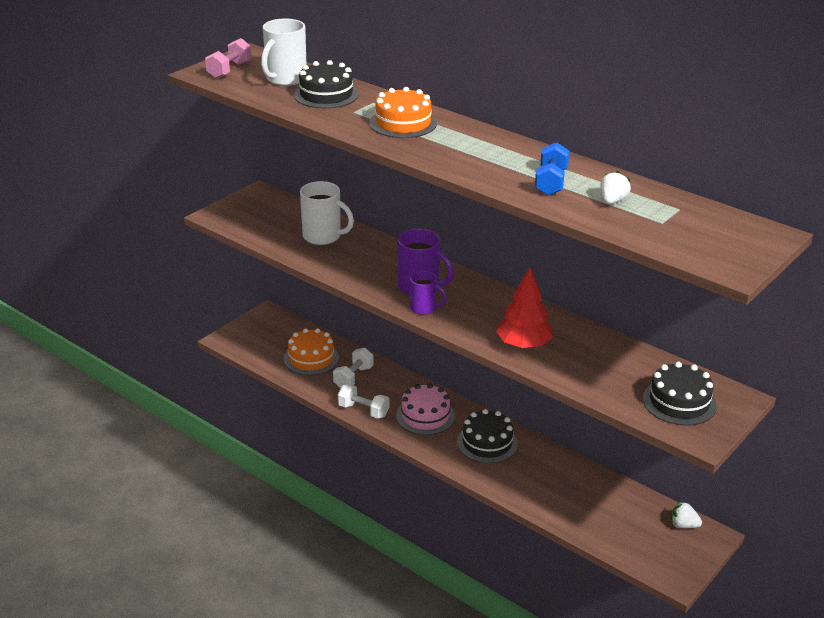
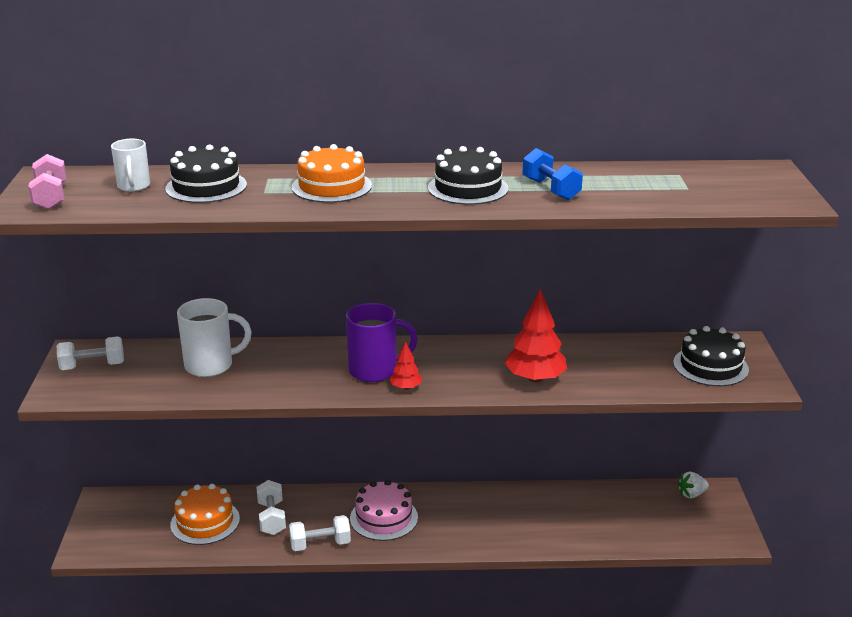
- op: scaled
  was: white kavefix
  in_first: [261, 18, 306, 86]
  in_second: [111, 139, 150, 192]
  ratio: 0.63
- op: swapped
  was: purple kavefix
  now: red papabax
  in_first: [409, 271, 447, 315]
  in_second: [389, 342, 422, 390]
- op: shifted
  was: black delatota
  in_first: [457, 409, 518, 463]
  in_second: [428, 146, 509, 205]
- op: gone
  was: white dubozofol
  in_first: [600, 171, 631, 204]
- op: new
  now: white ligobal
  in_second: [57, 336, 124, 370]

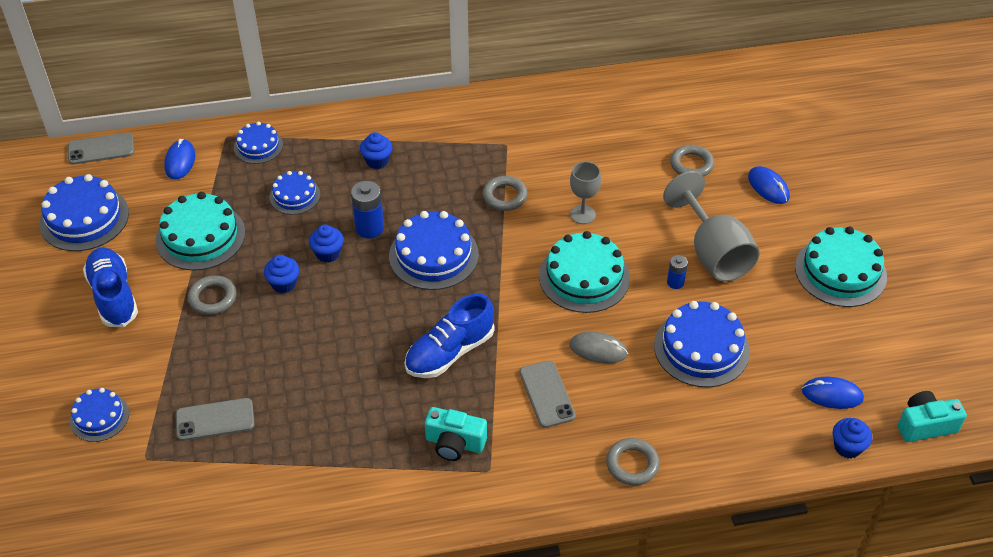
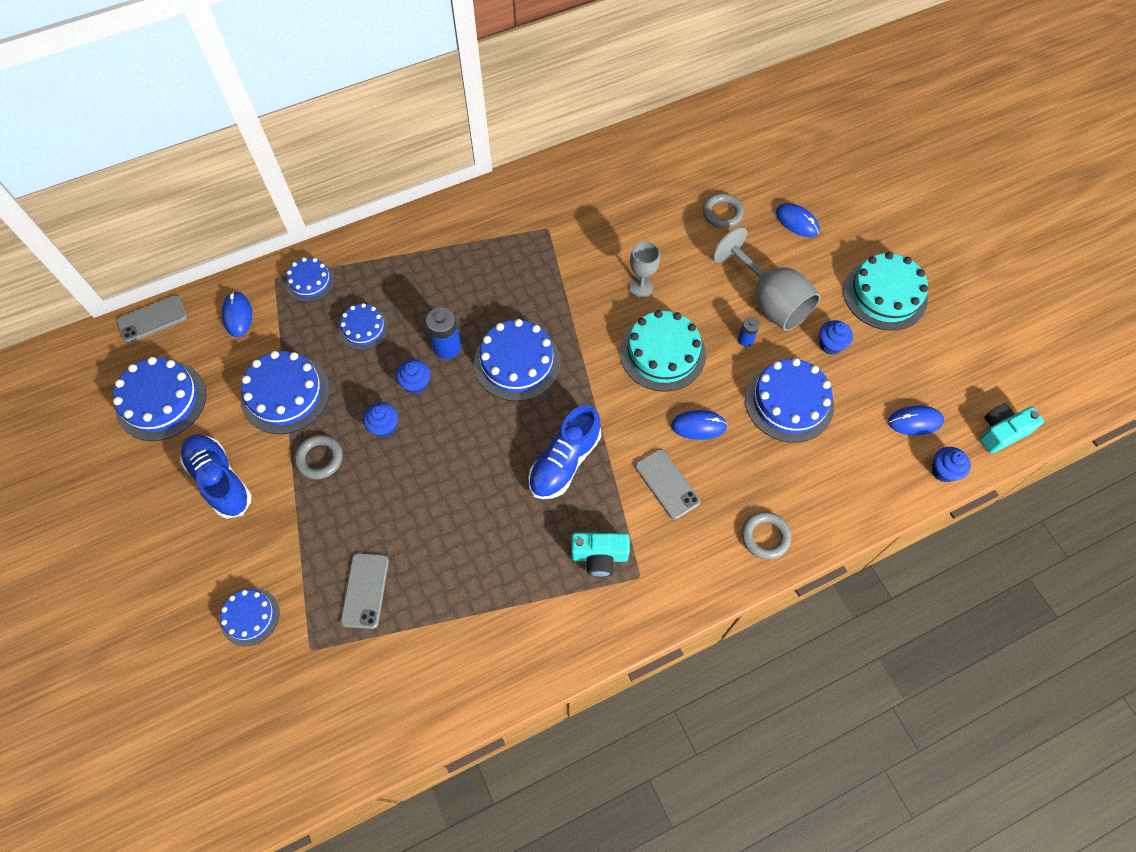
- op: repainted
  was: turquoise delatota
  now: blue delatota
  in_first: [156, 192, 245, 271]
  in_second: [241, 351, 330, 434]
- op: rotated
  was: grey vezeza
  in_first: [176, 398, 254, 441]
  in_second: [340, 553, 389, 629]
  clockwise: -60
- op: shifted
  was: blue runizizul
  in_first: [360, 132, 392, 169]
  in_second: [819, 320, 853, 355]
- op: gone
  was: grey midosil
  in_first: [483, 176, 528, 211]
- op: repainted
  was: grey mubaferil
  now: blue mubaferil
  in_first: [569, 332, 628, 364]
  in_second: [671, 410, 728, 440]

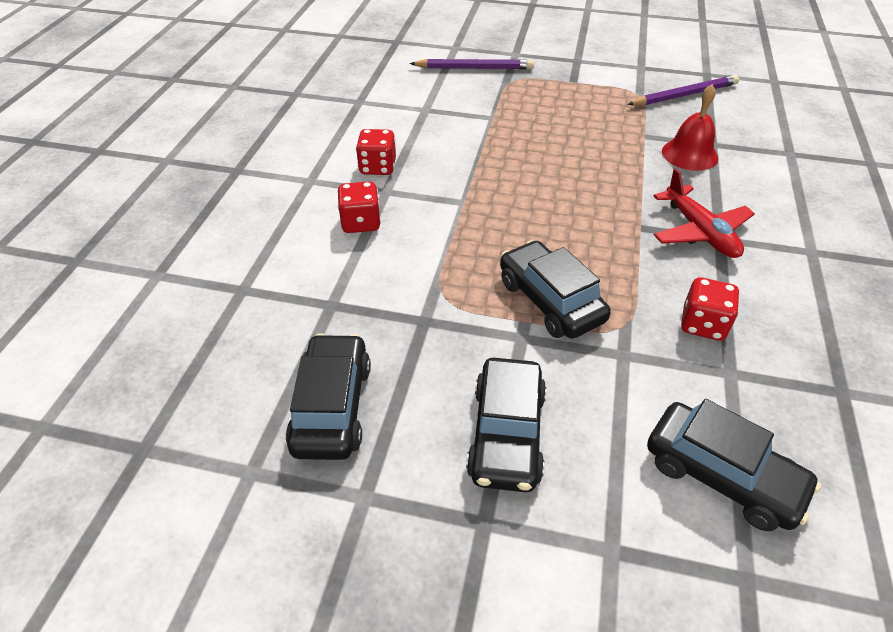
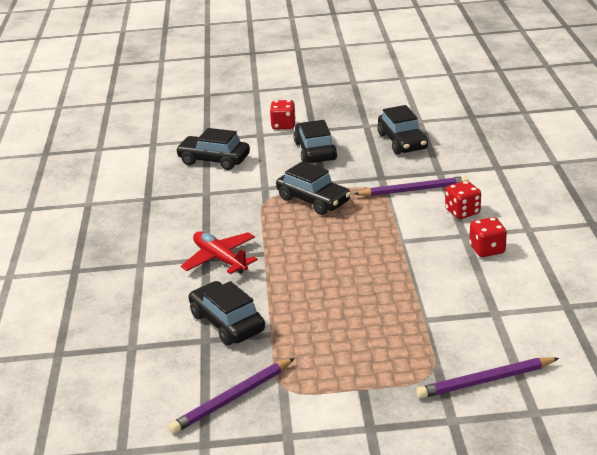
- op: swapped
  was: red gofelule
  now: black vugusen
  in_first: [662, 85, 718, 171]
  in_second: [189, 281, 265, 345]
- op: shifted
  was: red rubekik
  in_first: [681, 277, 740, 341]
  in_second: [270, 100, 295, 130]
- op: new
  now: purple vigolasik
  in_second: [354, 176, 469, 196]

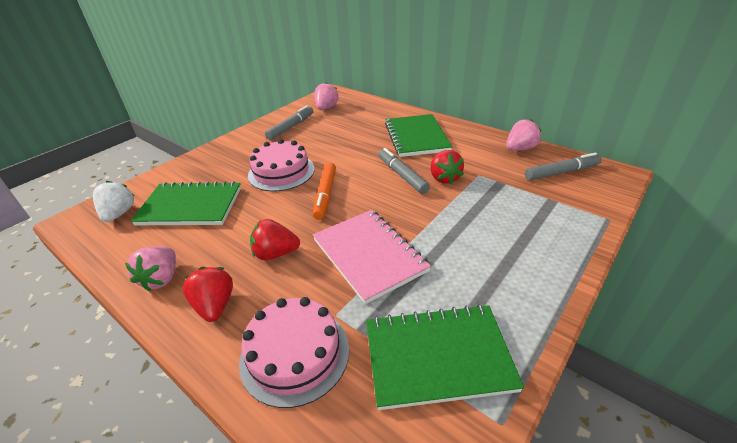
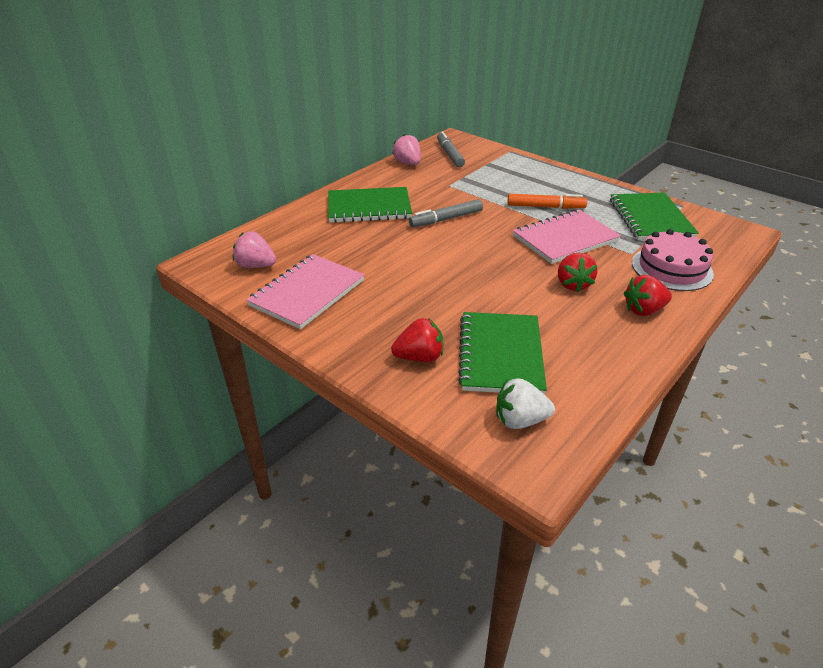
- op: gone
  was: pink dubozofol
  in_first: [125, 246, 176, 291]
- op: gone
  was: pink delatota
  in_first: [248, 139, 315, 191]
- op: swapped
  was: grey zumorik
  now: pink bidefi
  in_first: [265, 105, 313, 140]
  in_second: [246, 254, 365, 329]
- op: shifted
  was: orange zumorik
  in_first: [313, 163, 336, 220]
  in_second: [507, 194, 587, 209]
- op: shifted
  was: red dubozofol
  in_first: [430, 150, 464, 185]
  in_second: [391, 318, 443, 362]

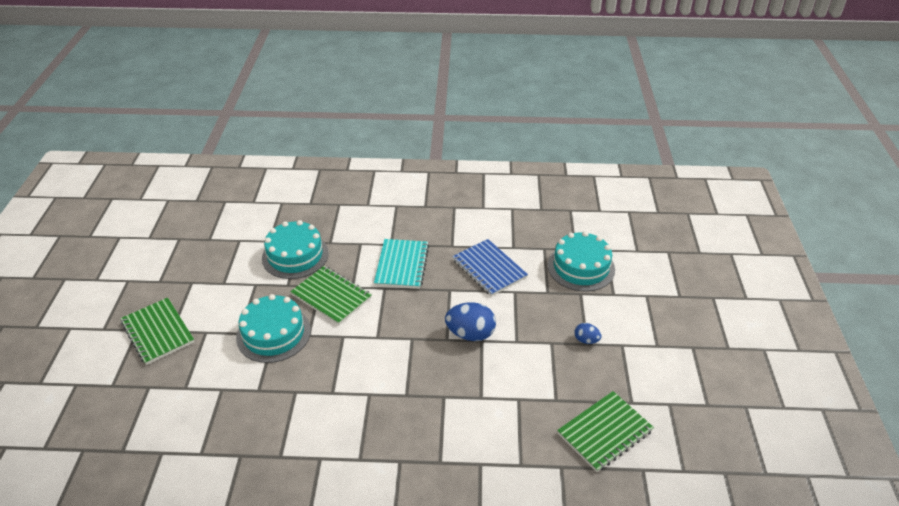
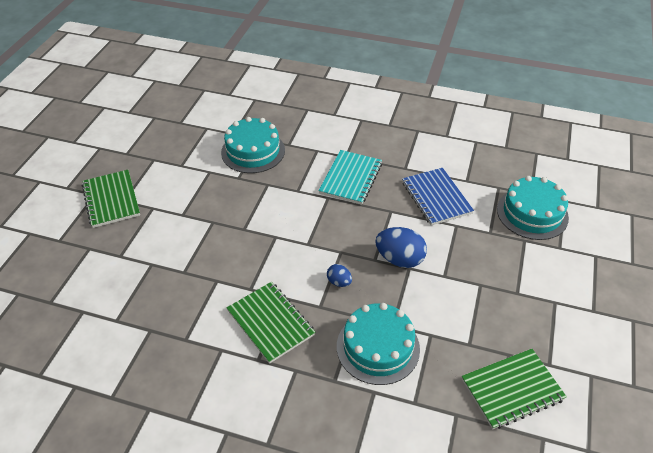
- op: shifted
  was: turquoise delatota
  in_first: [236, 294, 311, 363]
  in_second: [337, 303, 420, 385]
- op: shifted
  was: green bidefi
  in_first: [290, 266, 372, 325]
  in_second: [227, 282, 315, 364]
- op: shifted
  was: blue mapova
  in_first: [574, 323, 601, 344]
  in_second: [327, 264, 352, 287]

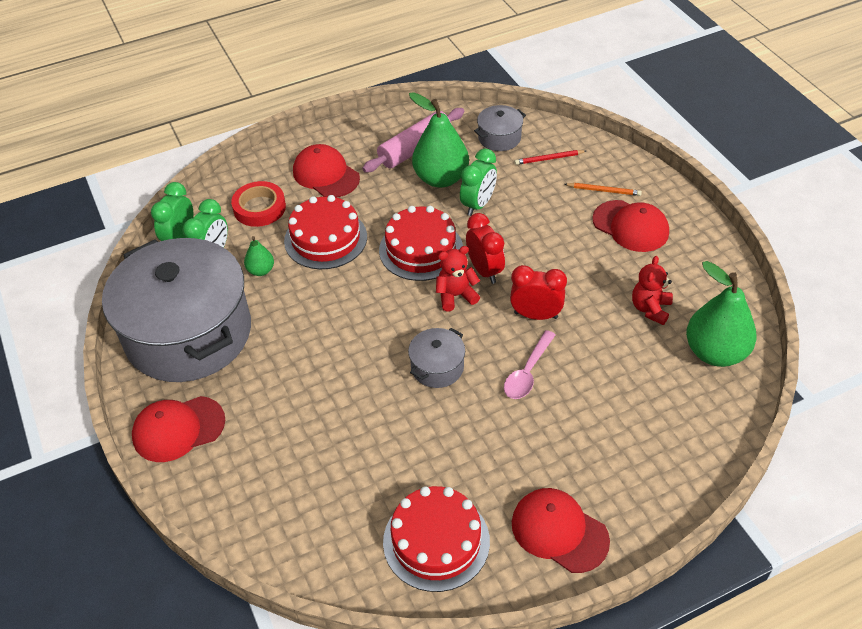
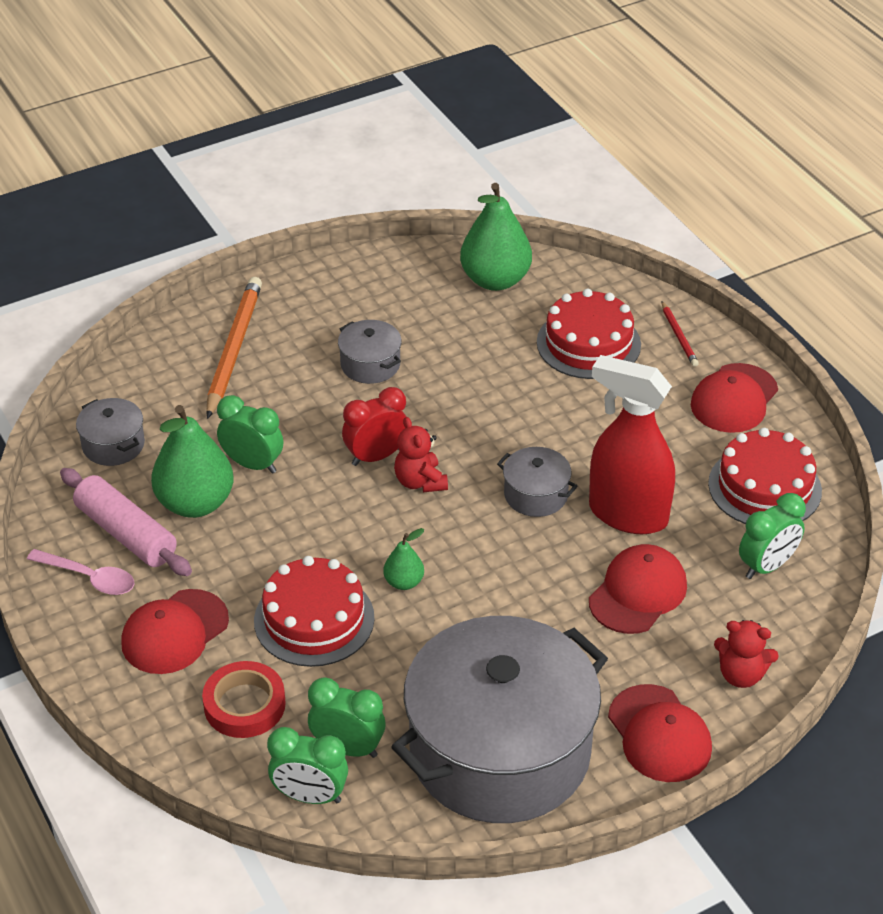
- op: shifted
  was: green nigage
  in_first: [244, 236, 274, 276]
  in_second: [384, 528, 424, 590]
- op: shifted
  was: red delatota
  in_first: [379, 206, 463, 281]
  in_second: [537, 289, 641, 379]
- op: shifted
  was: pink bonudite
  in_first: [504, 330, 556, 399]
  in_second: [27, 549, 134, 595]
- op: gone
  was: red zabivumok
  in_first: [510, 265, 567, 320]
- op: shifted
  was: red vigolasik
  in_first: [514, 150, 586, 165]
  in_second: [662, 301, 699, 367]
- op: scaled
  was: orange vigolasik
  in_first: [564, 183, 642, 196]
  in_second: [206, 277, 262, 419]
  ratio: 2.08
- op: shifted
  was: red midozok
  in_first: [592, 200, 669, 252]
  in_second: [589, 544, 687, 634]
- op: shifted
  was: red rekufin
  in_first: [632, 256, 673, 325]
  in_second: [714, 620, 779, 688]
- op: new
  now: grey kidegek
  in_second: [338, 320, 402, 384]
- op: new
  now: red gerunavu
  in_second: [589, 355, 675, 534]
- op: new
  now: green zabivumok
  in_second: [739, 493, 806, 579]

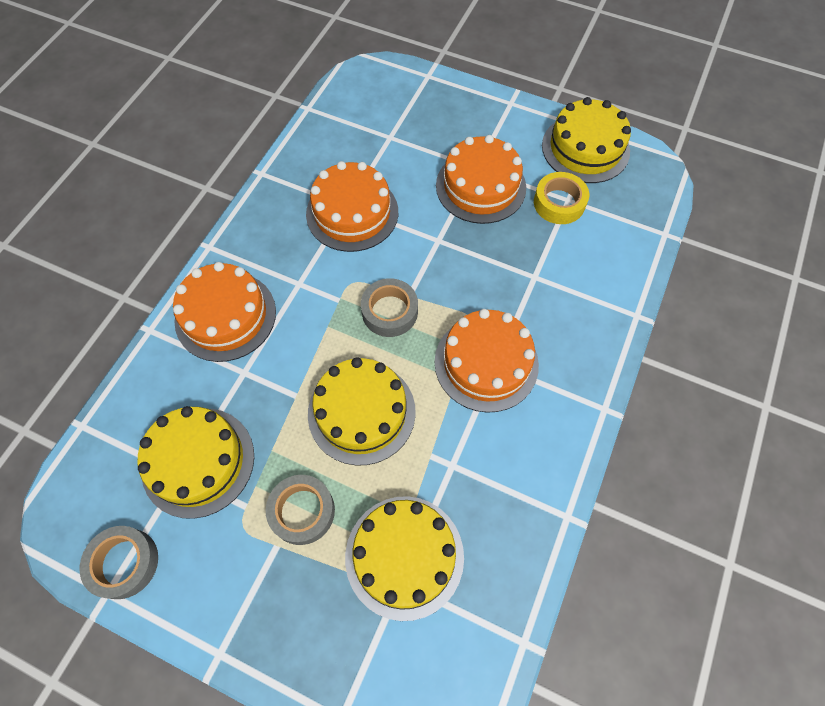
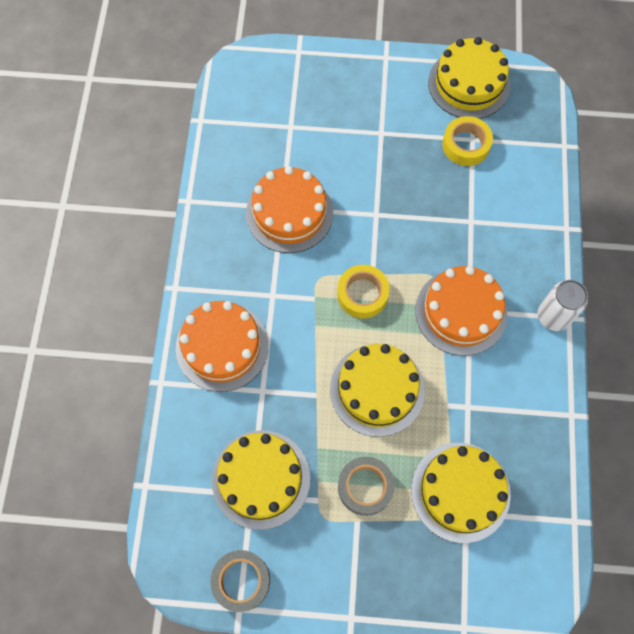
- op: repainted
  was: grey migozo
  now: yellow migozo
  in_first: [361, 278, 418, 337]
  in_second: [337, 265, 390, 318]
- op: gone
  was: orange delatota
  in_first: [436, 135, 526, 224]
- op: new
  now: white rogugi
  in_second: [538, 280, 588, 331]

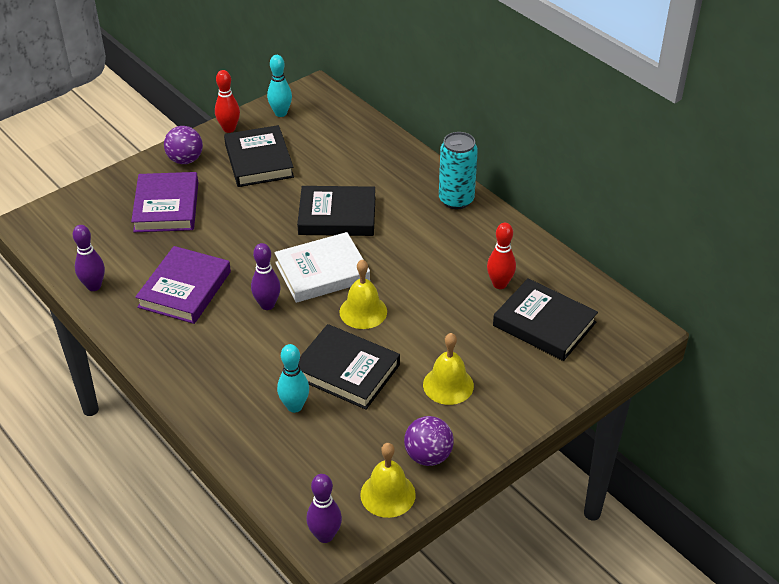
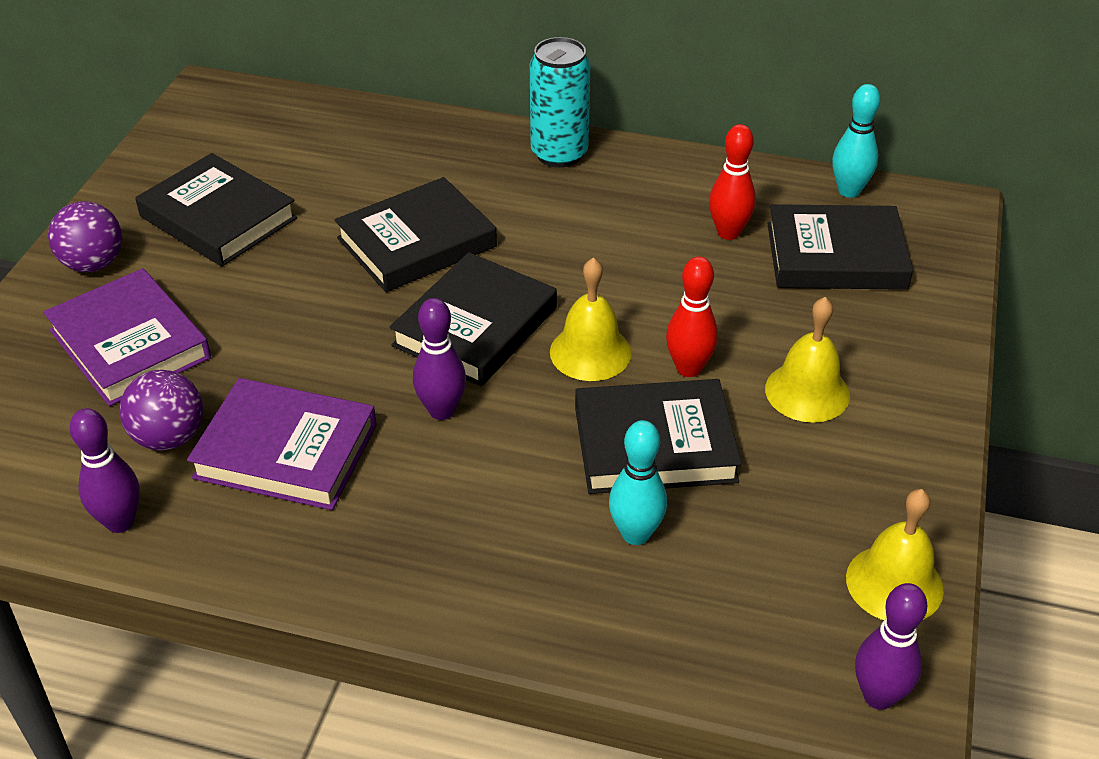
- op: rotated
  was: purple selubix
  in_first: [135, 246, 231, 324]
  in_second: [187, 378, 376, 510]
  clockwise: -60
- op: shifted
  was: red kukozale
  in_first: [215, 70, 240, 133]
  in_second: [666, 256, 718, 377]
- op: shifted
  was: turquoise kukozale
  in_first: [267, 55, 292, 117]
  in_second: [832, 84, 880, 198]
- op: repainted
  was: white selubix
  now: black selubix
  in_first: [274, 232, 370, 303]
  in_second: [390, 252, 557, 387]
- op: shifted
  was: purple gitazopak
  in_first: [404, 416, 454, 466]
  in_second: [119, 370, 203, 451]

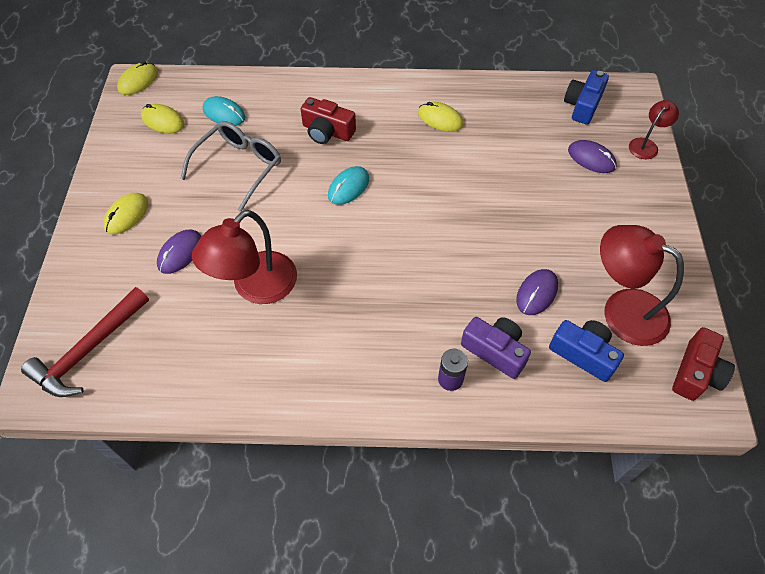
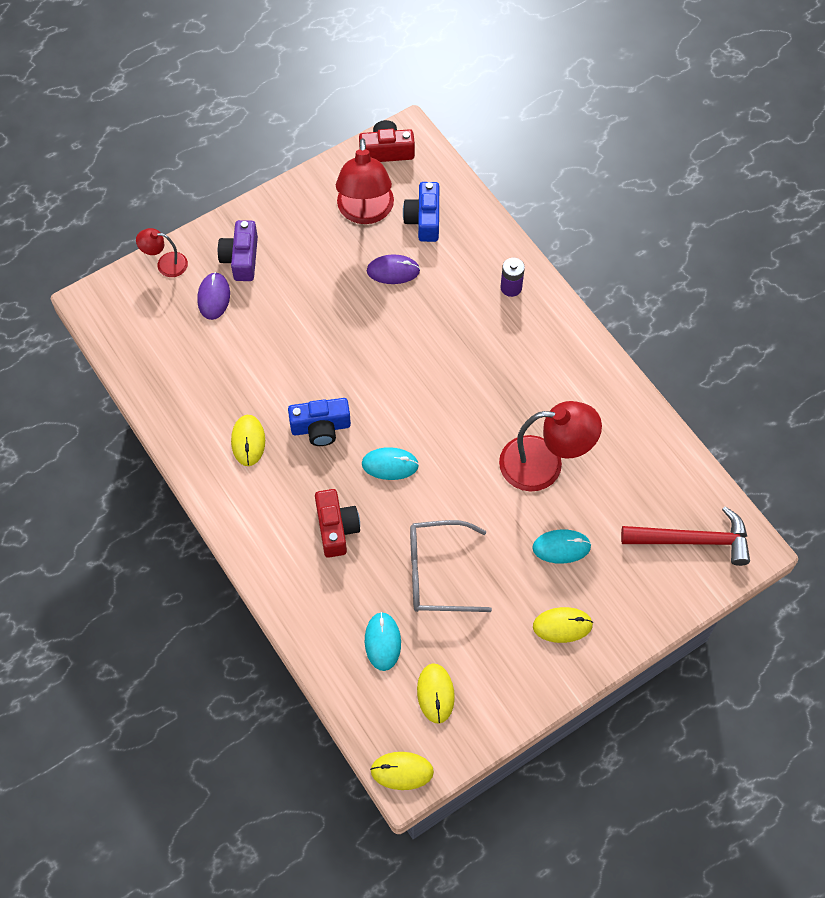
- op: repainted
  was: purple mubaferil
  now: turquoise mubaferil
  in_first: [157, 230, 201, 274]
  in_second: [532, 529, 591, 564]
- op: shifted
  was: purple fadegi
  in_first: [461, 317, 531, 379]
  in_second: [218, 220, 258, 281]
- op: shifted
  was: blue fadegi
  in_first: [564, 70, 609, 124]
  in_second: [288, 398, 351, 446]

